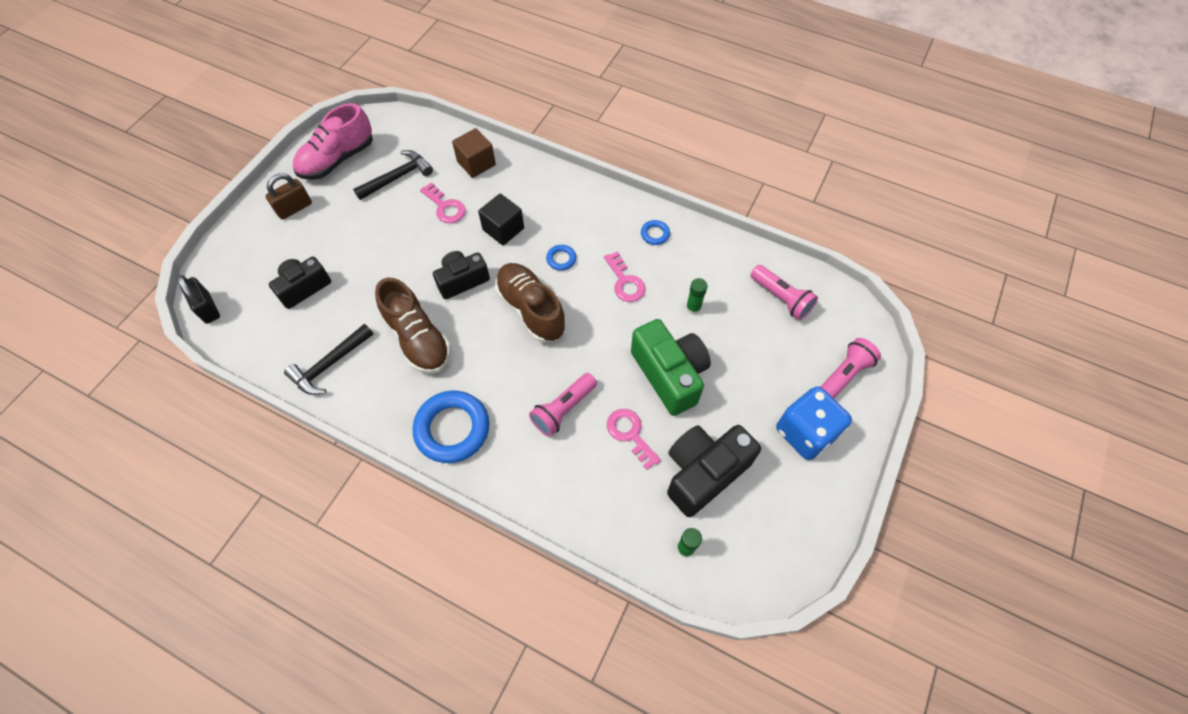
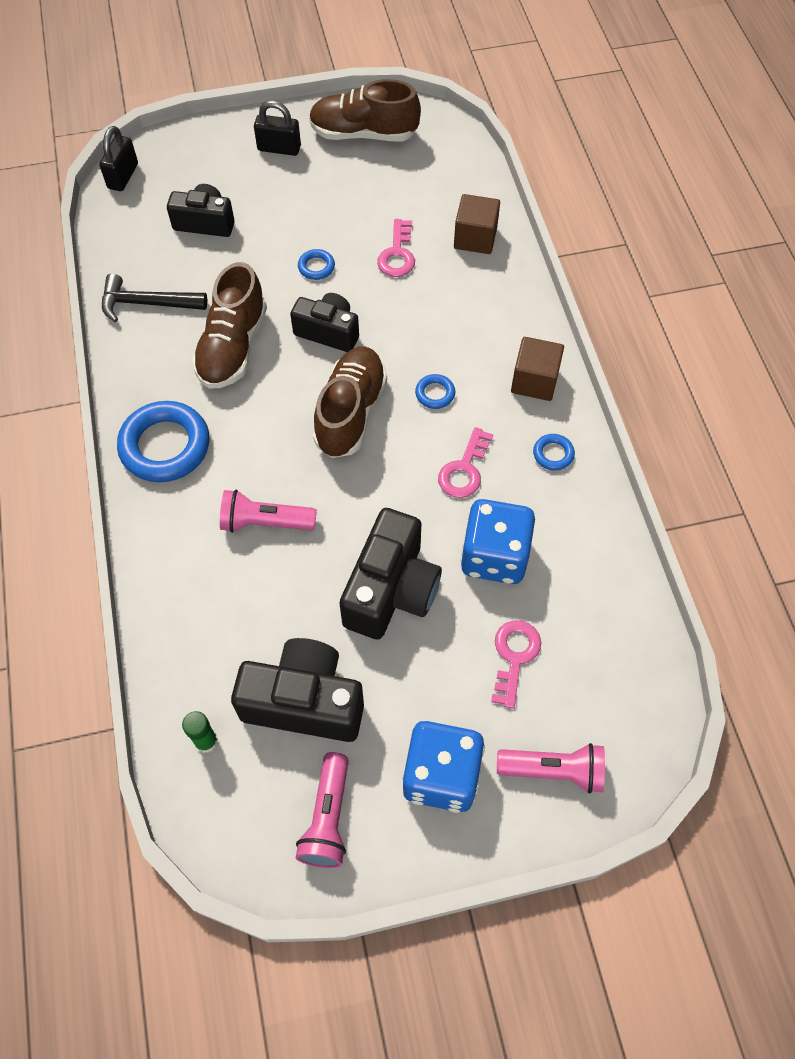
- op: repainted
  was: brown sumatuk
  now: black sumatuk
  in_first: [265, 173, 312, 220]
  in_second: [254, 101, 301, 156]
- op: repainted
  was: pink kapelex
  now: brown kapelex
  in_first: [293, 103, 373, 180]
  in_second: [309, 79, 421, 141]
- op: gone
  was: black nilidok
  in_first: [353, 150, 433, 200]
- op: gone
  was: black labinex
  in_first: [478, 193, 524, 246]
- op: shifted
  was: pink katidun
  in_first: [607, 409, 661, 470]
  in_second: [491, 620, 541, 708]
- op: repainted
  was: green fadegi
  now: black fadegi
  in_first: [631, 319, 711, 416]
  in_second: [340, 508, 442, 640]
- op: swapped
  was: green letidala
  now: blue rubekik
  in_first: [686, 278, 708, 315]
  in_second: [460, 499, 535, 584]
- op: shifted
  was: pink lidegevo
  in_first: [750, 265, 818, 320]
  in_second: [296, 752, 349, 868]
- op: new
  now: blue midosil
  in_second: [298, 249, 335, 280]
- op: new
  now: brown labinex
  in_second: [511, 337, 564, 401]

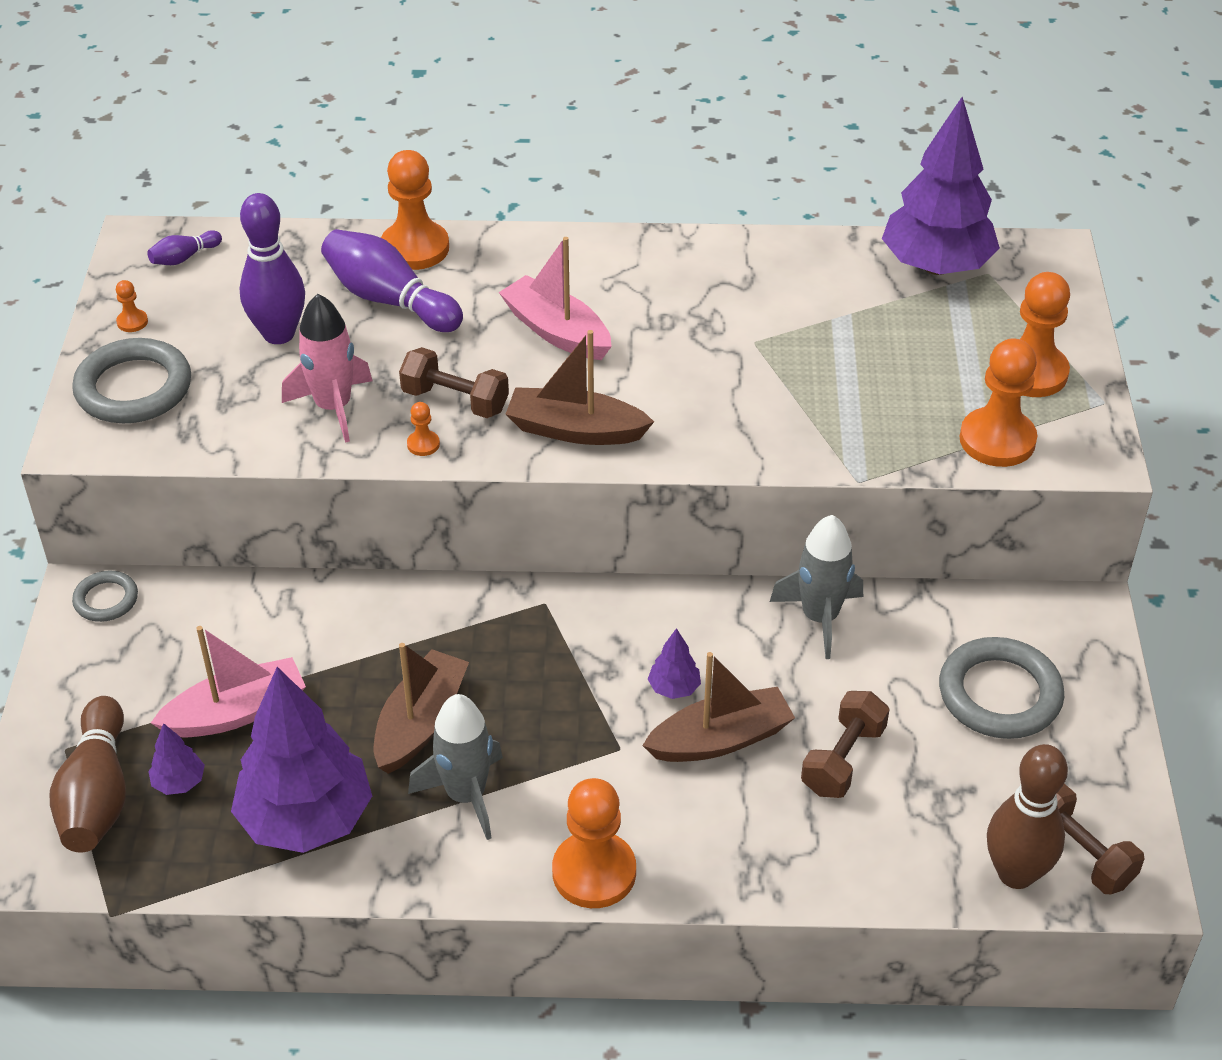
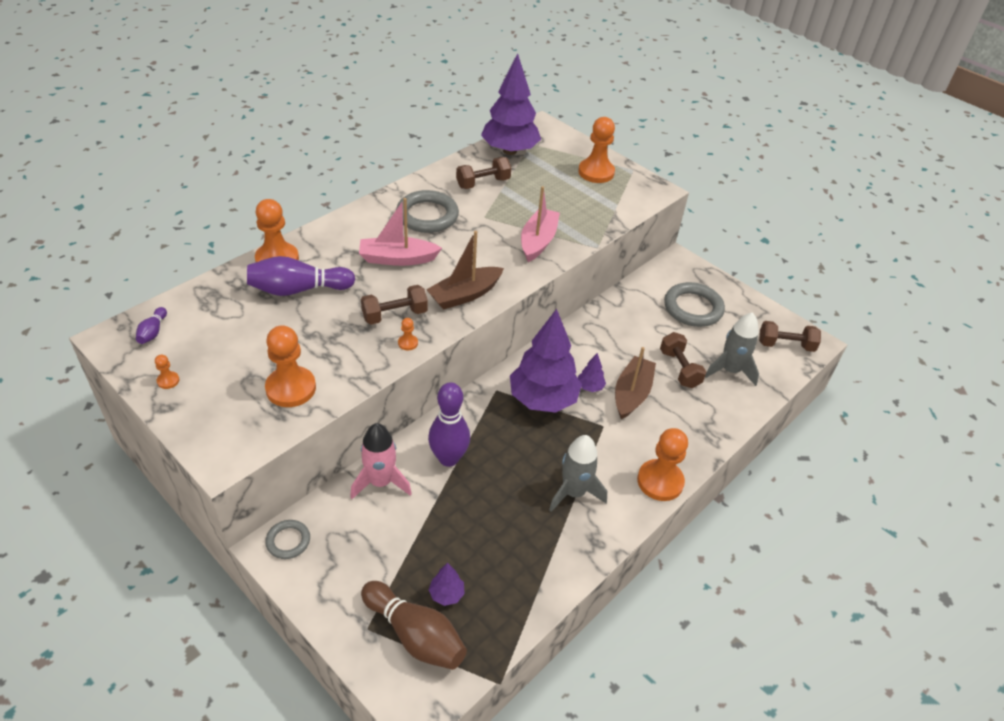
- op: shifted
  was: grey midosil
  in_first: [72, 338, 191, 423]
  in_second: [396, 190, 459, 233]
- op: shifted
  was: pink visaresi
  in_first: [151, 626, 306, 738]
  in_second: [521, 186, 560, 262]
- op: shifted
  was: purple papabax
  in_first: [231, 667, 372, 853]
  in_second: [510, 309, 582, 413]
- op: shifted
  was: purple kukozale
  in_first: [240, 193, 305, 344]
  in_second: [428, 382, 470, 467]
- op: shifted
  was: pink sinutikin
  in_first: [282, 294, 372, 443]
  in_second: [350, 423, 412, 499]
- op: gone
  was: brown visaresi
  in_first: [374, 643, 469, 774]
- op: shifted
  was: grey sinutikin
  in_first: [770, 515, 863, 659]
  in_second: [705, 312, 759, 386]
- op: shifted
  was: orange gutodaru
  in_first: [959, 338, 1037, 467]
  in_second: [265, 325, 316, 407]
- op: gone
  was: brown kukozale
  in_first: [987, 744, 1068, 889]
- op: new
  now: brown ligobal
  in_second: [456, 157, 511, 189]

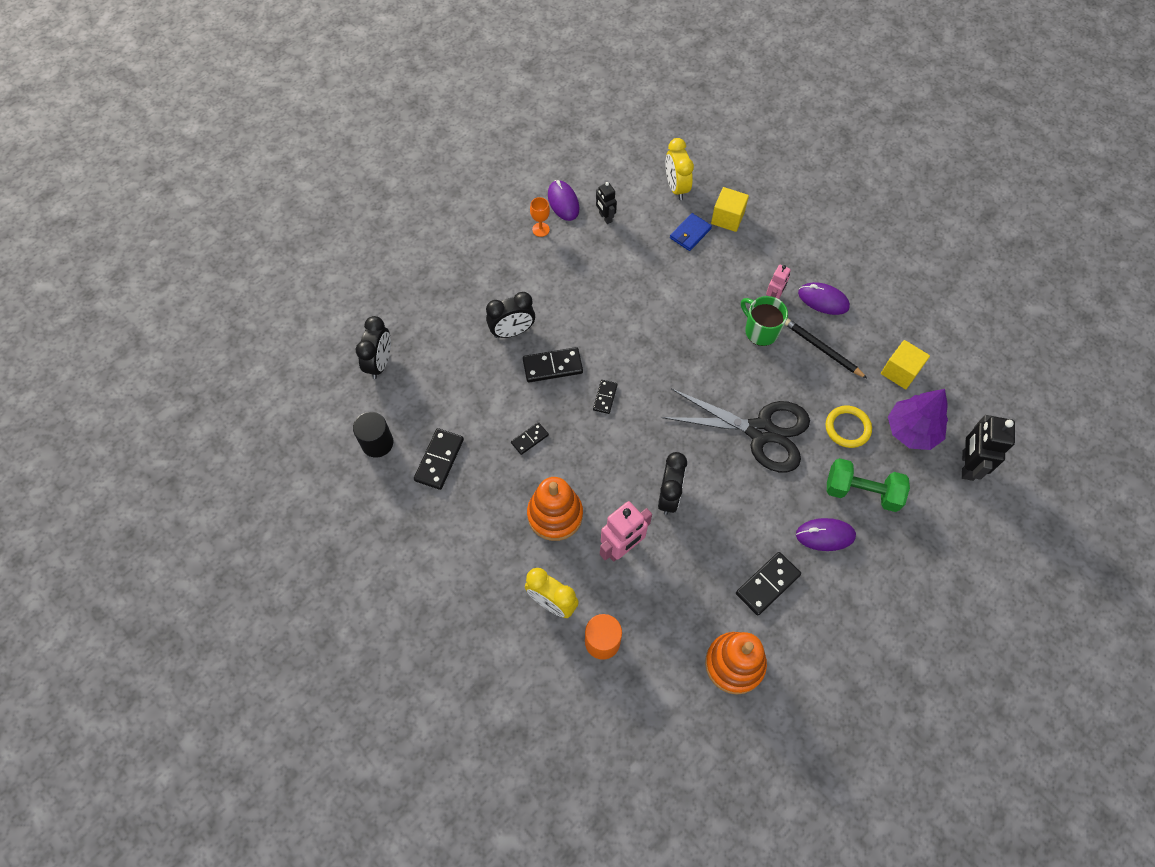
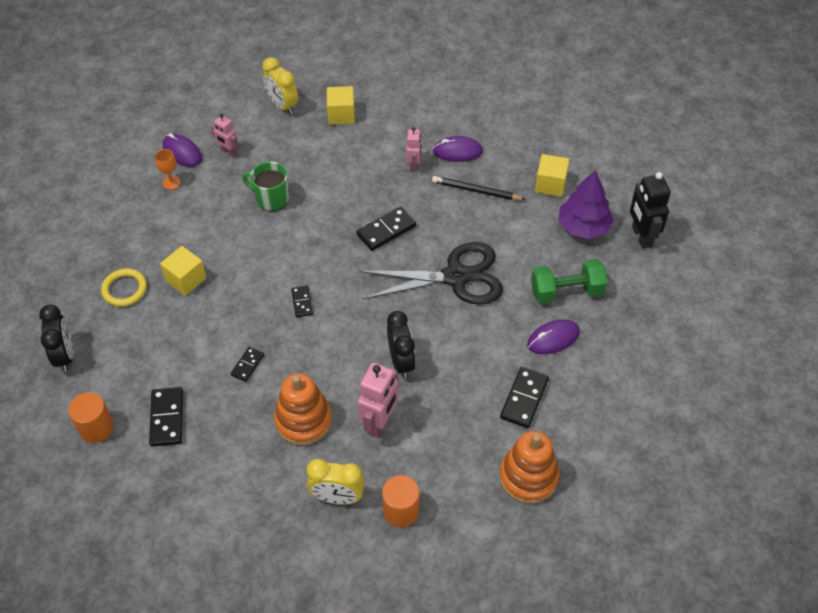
- op: repainted
  was: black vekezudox
  now: orange vekezudox
  in_first: [353, 412, 393, 458]
  in_second: [68, 392, 114, 443]
- op: swapped
  was: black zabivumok
  now: yellow labinex
  in_first: [486, 292, 535, 338]
  in_second: [160, 246, 207, 296]
- op: shifted
  was: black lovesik
  in_first: [523, 347, 583, 382]
  in_second: [356, 206, 416, 251]
- op: repainted
  was: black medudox
  now: pink medudox
  in_first: [596, 182, 617, 224]
  in_second: [211, 114, 238, 157]
- op: gone
  was: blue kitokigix
  in_first: [670, 213, 712, 251]
- op: shifted
  was: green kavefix
  in_first: [741, 296, 788, 346]
  in_second: [242, 162, 289, 211]
- op: shifted
  was: yellow midosil
  in_first: [825, 406, 872, 448]
  in_second: [101, 268, 147, 307]

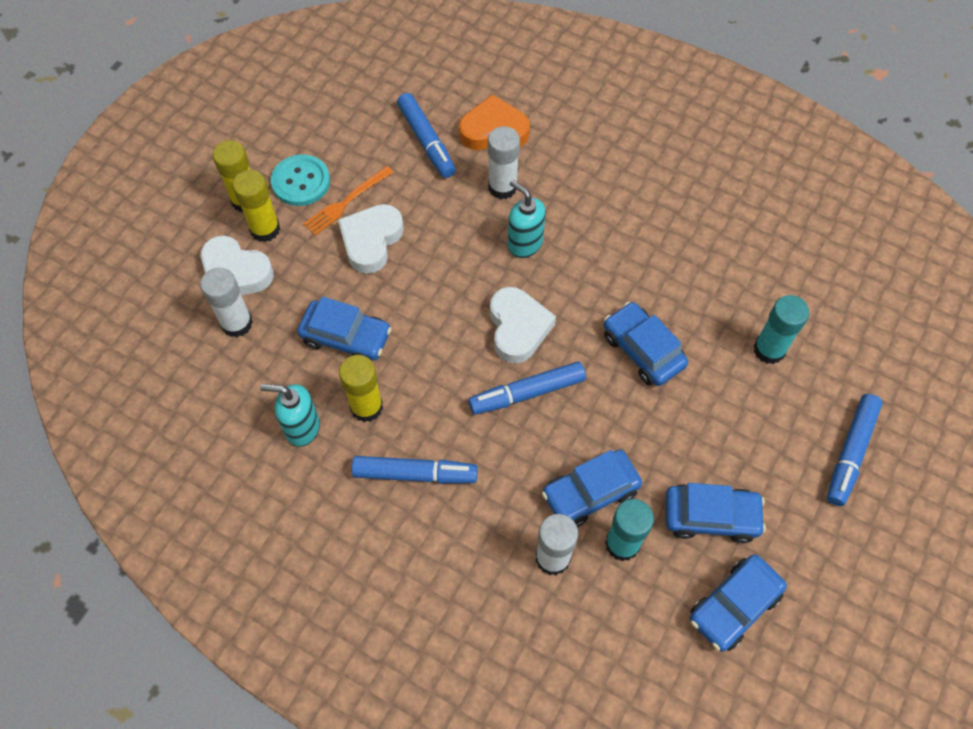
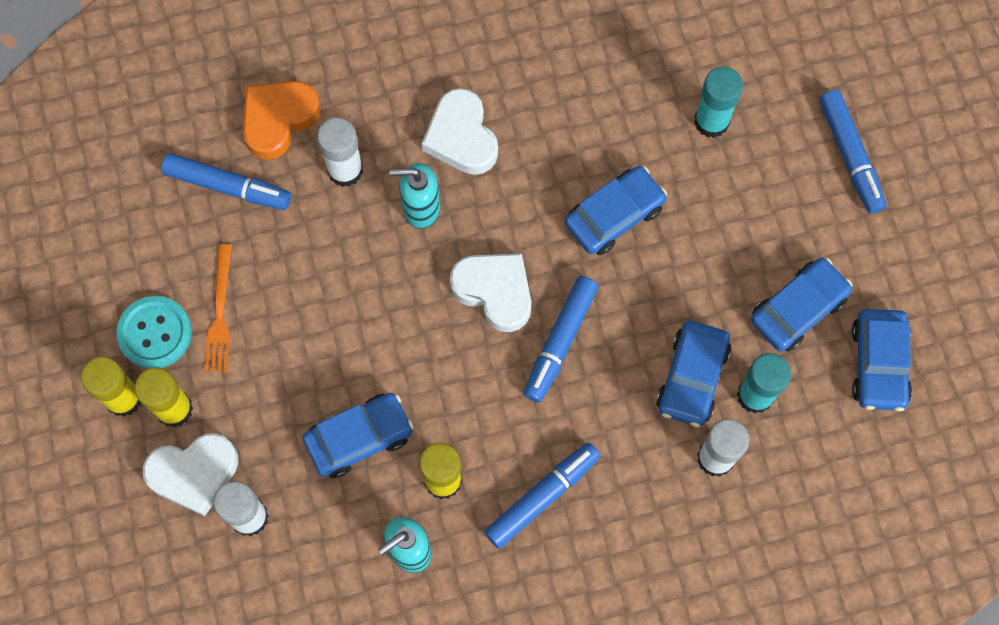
- op: shifted
  was: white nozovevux
  in_first: [338, 204, 404, 274]
  in_second: [421, 88, 498, 175]
- op: rotated
  was: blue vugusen
  in_first: [604, 302, 688, 386]
  in_second: [565, 166, 667, 255]
  clockwise: 135

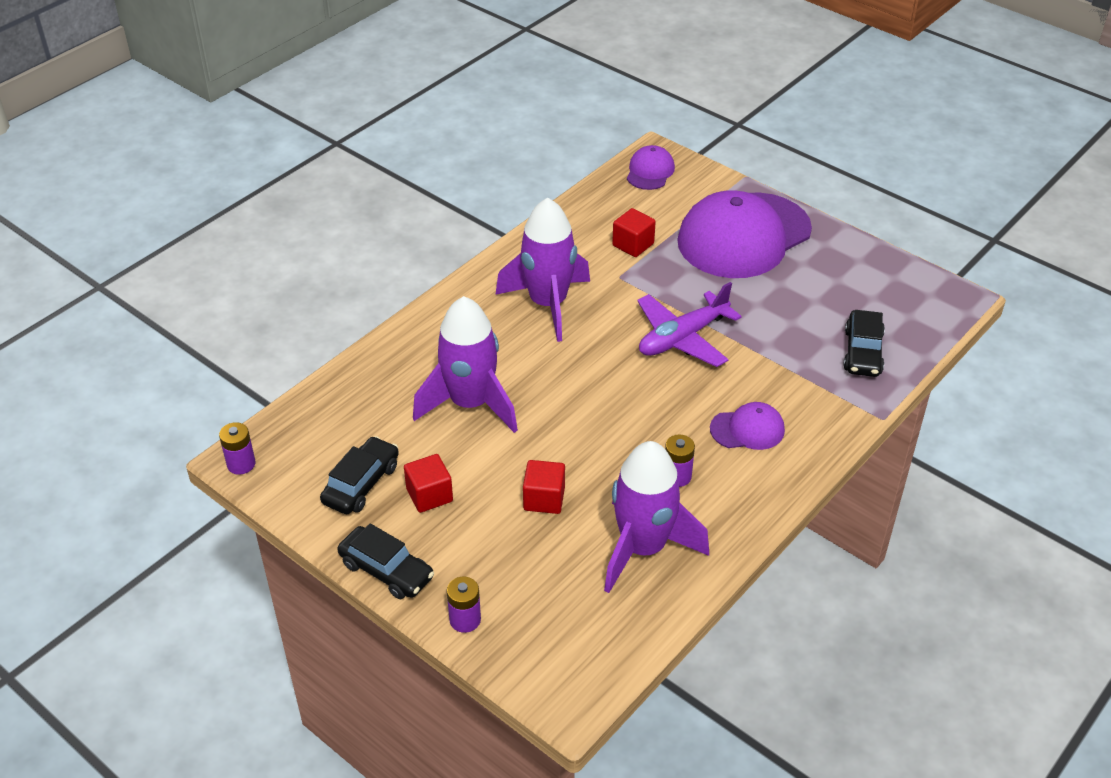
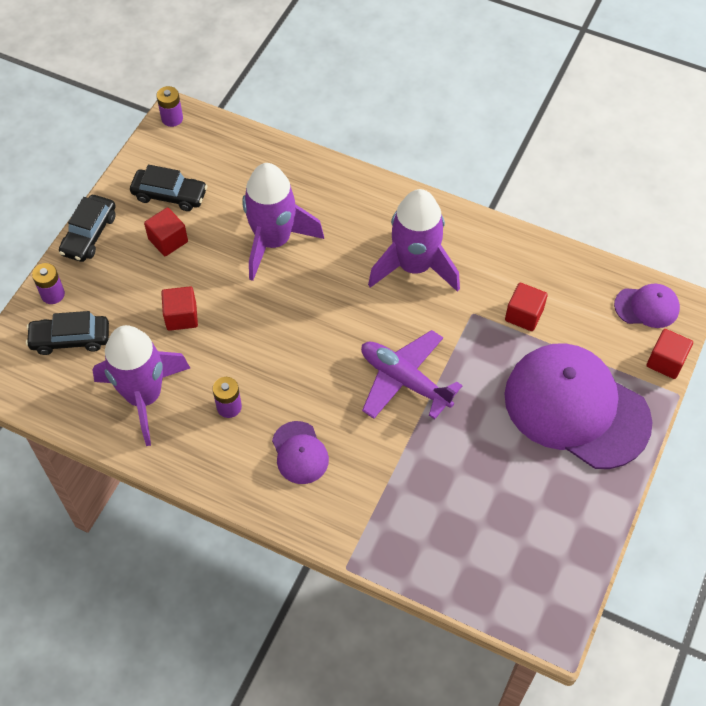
- op: shifted
  was: black vugusen
  in_first: [843, 310, 885, 377]
  in_second: [26, 311, 109, 355]
- op: new
  now: red labinex
  in_second: [647, 329, 693, 379]

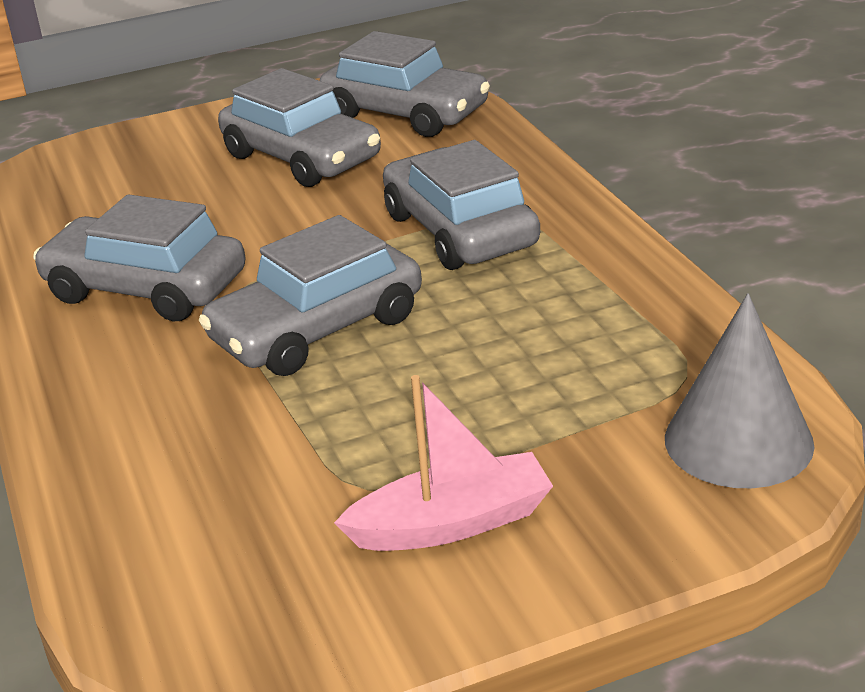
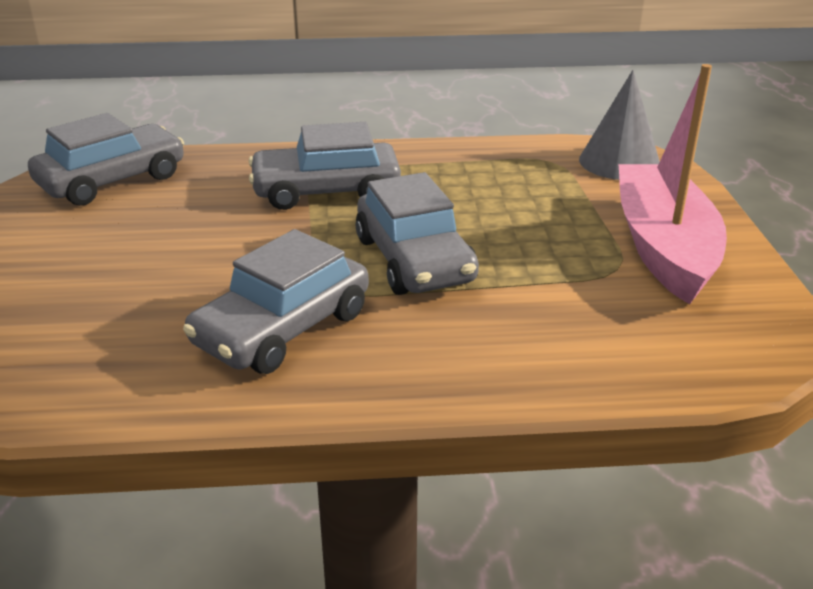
- op: gone
  was: grey vugusen
  in_first: [218, 68, 381, 187]
- op: scaled
  was: pink visaresi
  in_first: [334, 375, 553, 551]
  in_second: [619, 64, 727, 304]
  ratio: 1.71

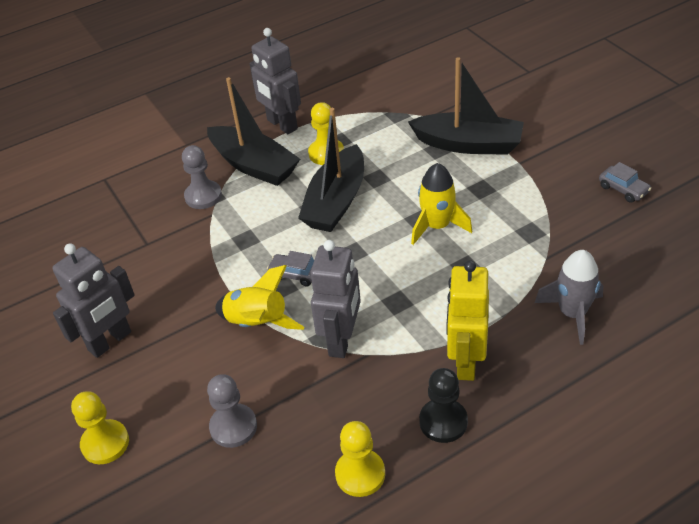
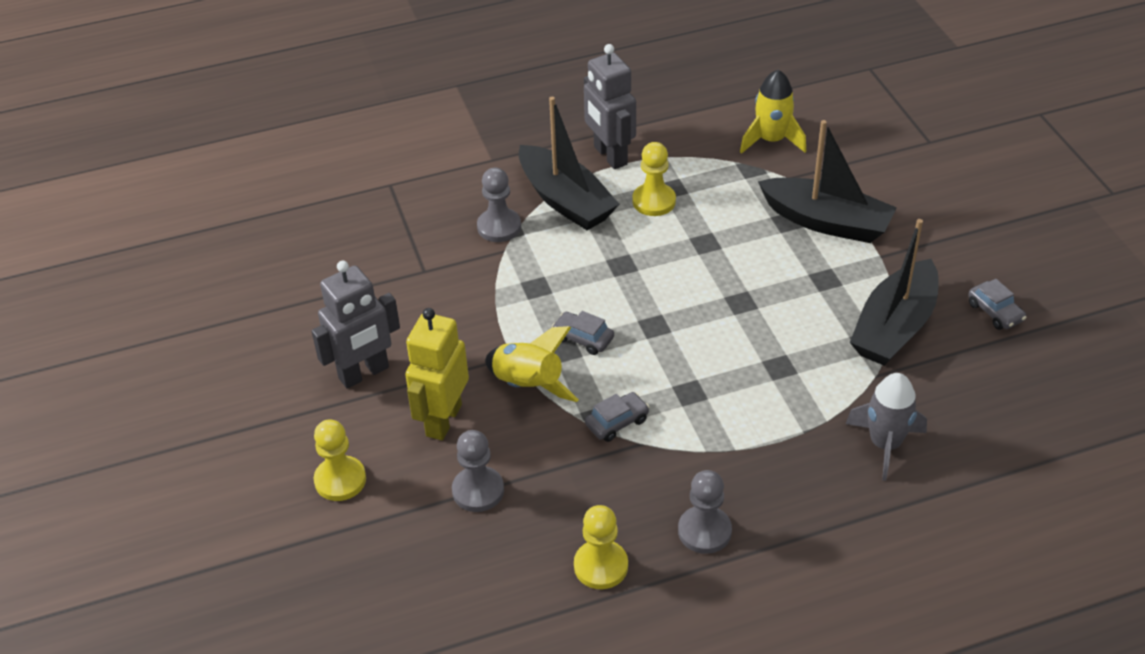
- op: shifted
  was: black visaresi
  in_first: [298, 108, 364, 232]
  in_second: [850, 219, 939, 366]
- op: swapped
  was: grey medudox
  now: grey vugusen
  in_first: [311, 240, 361, 358]
  in_second: [585, 392, 649, 442]
- op: shifted
  was: yellow sinutikin
  in_first: [411, 163, 472, 245]
  in_second: [740, 70, 806, 154]
- op: repainted
  was: black gutodaru
  now: grey gutodaru
  in_first: [419, 368, 468, 443]
  in_second: [678, 470, 732, 554]
- op: shifted
  was: yellow medudox
  in_first: [446, 260, 489, 381]
  in_second: [405, 308, 469, 440]

